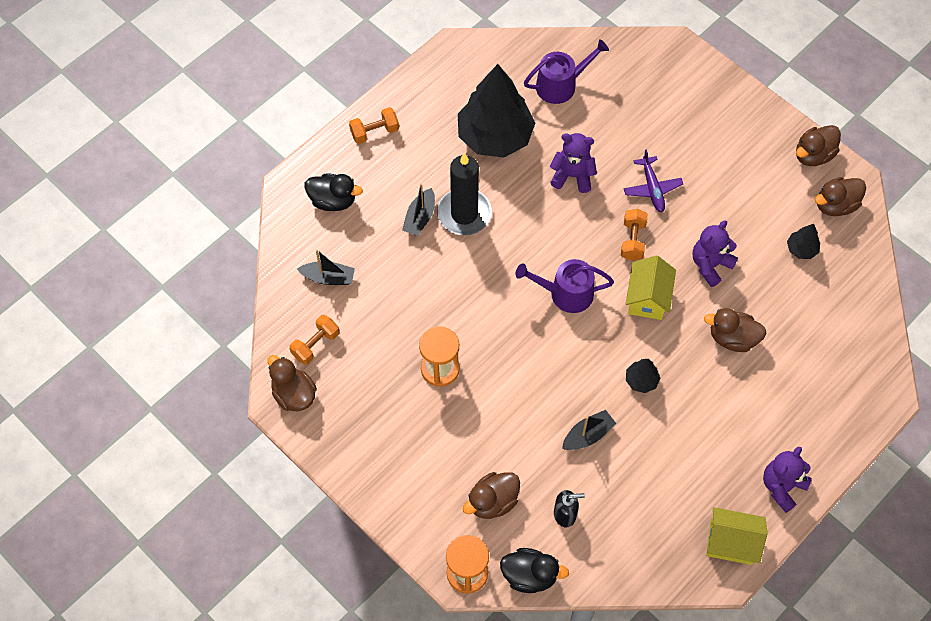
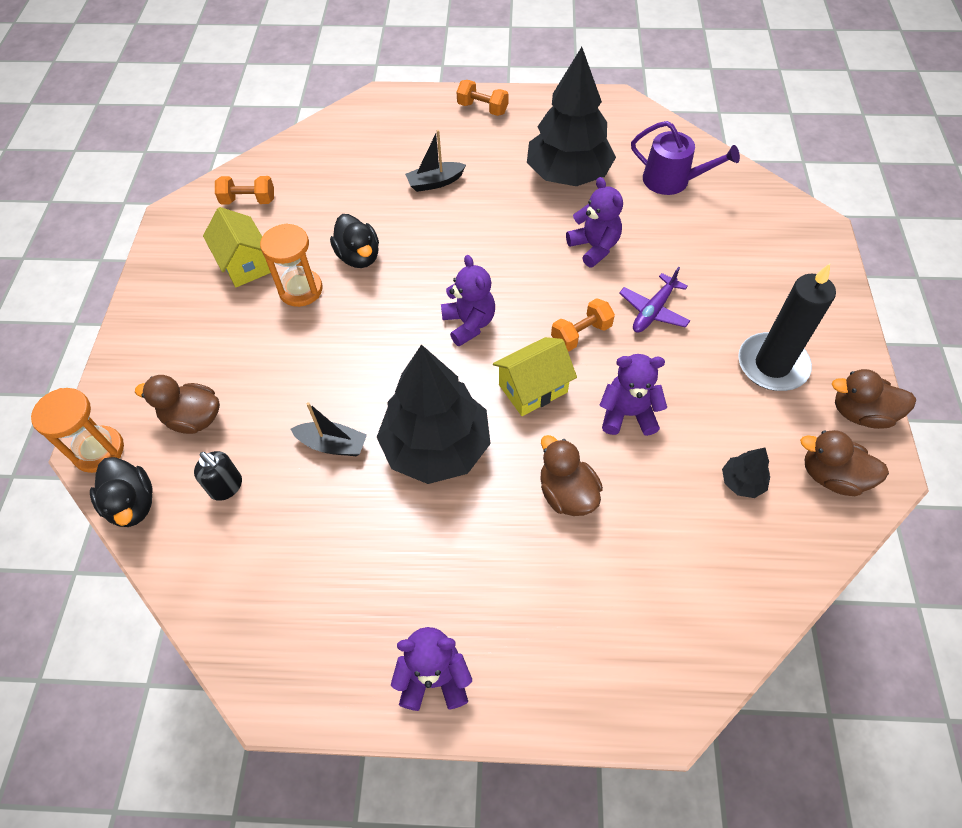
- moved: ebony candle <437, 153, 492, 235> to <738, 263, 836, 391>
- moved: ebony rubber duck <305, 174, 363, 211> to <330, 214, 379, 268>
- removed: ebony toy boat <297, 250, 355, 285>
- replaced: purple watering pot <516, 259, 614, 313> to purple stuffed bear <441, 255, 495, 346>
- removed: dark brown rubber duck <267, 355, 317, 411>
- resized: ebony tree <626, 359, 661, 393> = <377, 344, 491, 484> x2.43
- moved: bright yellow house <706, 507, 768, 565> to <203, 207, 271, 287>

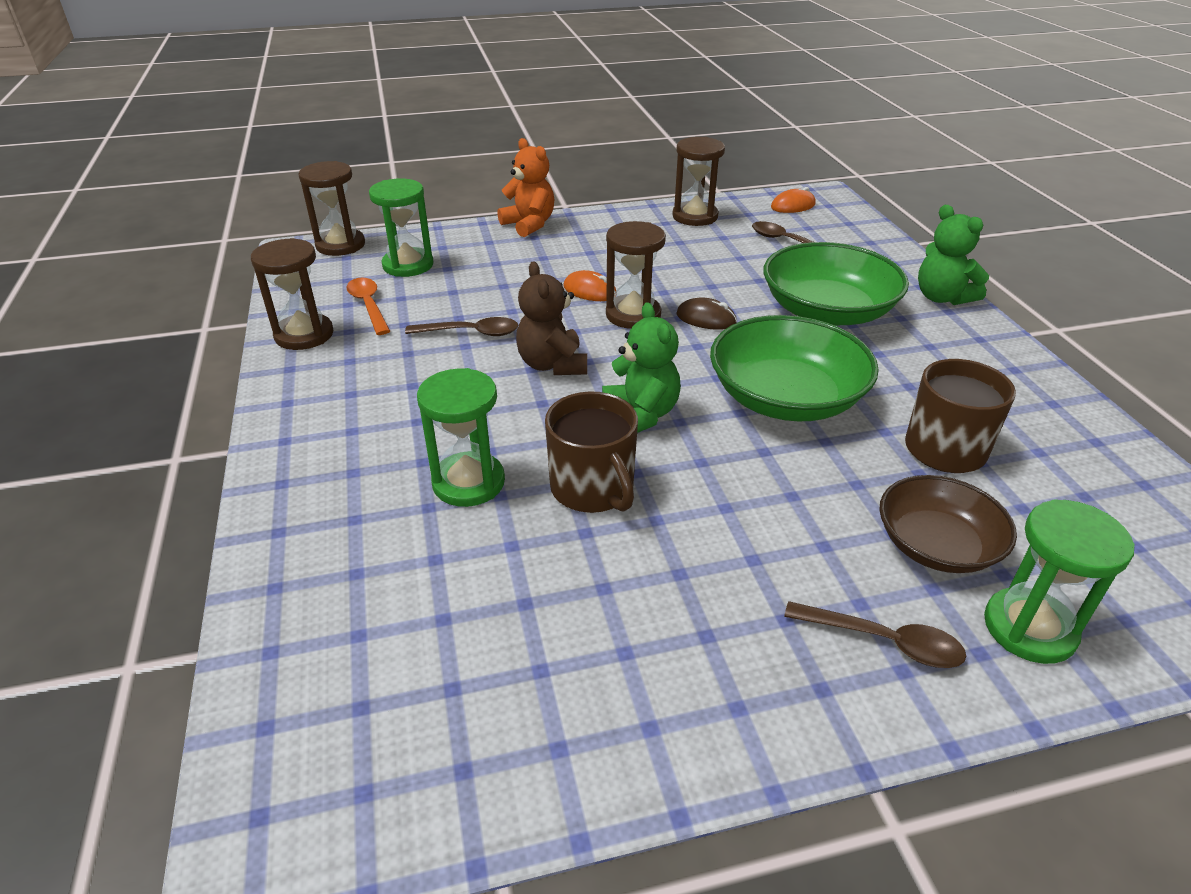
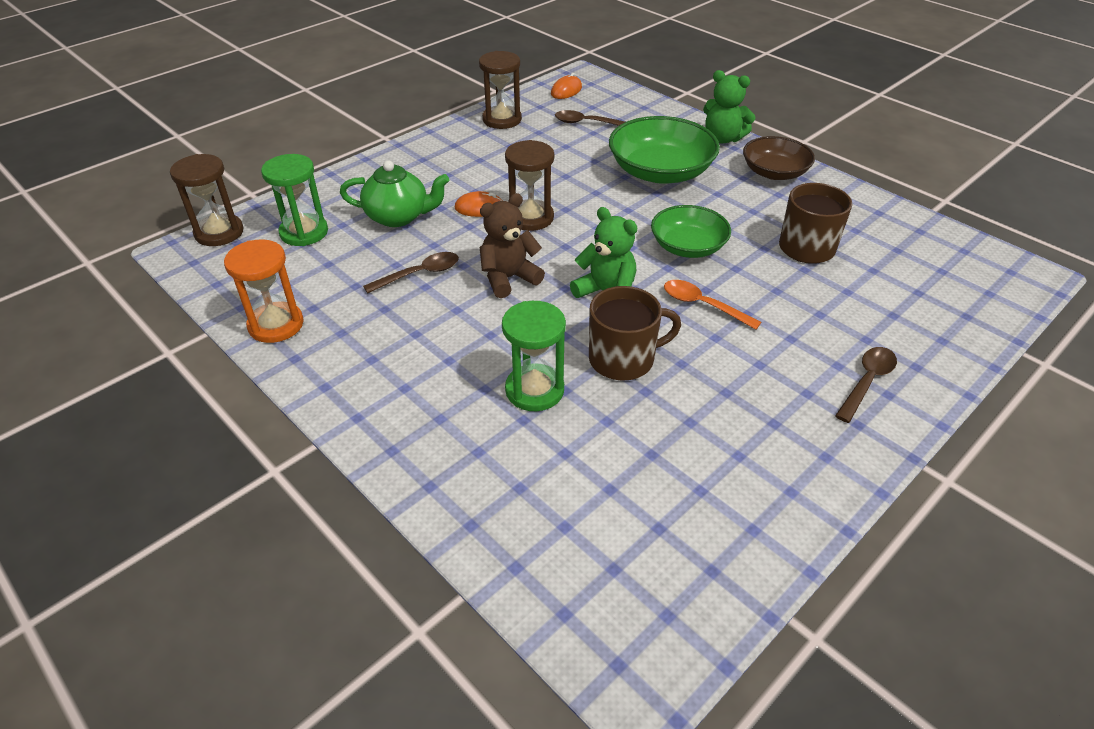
- removed: orange stuffed bear <497, 138, 555, 237>
- recoloured: dark brown hourglass <251, 238, 334, 350> to orange hourglass <224, 239, 304, 343>
- turned: dark brown stuffed bear <516, 261, 587, 375> = <480, 193, 545, 298> 105 degrees clockwise
- moved: orange tablespoon <346, 278, 390, 335> to <664, 280, 761, 330>
- removed: dark brown PC mouse <676, 297, 737, 330>
- resized: emerald serving bowl <710, 315, 879, 421> = <651, 205, 731, 258> x0.65
- turned: dark brown mug <545, 391, 638, 513> = <589, 286, 681, 381> 45 degrees counterclockwise
- moved: dark brown serving bowl <879, 475, 1017, 573> to <743, 136, 815, 180>
- removed: emerald hourglass <984, 499, 1134, 664>
- turned: dark brown tablespoon <784, 601, 966, 668> = <835, 347, 897, 423> 45 degrees counterclockwise
- added: emerald china teapot <340, 160, 449, 227>

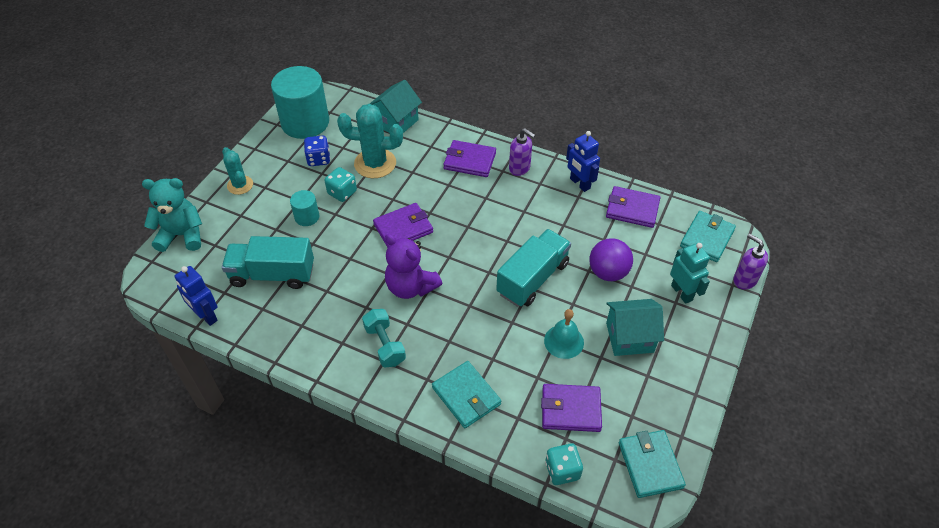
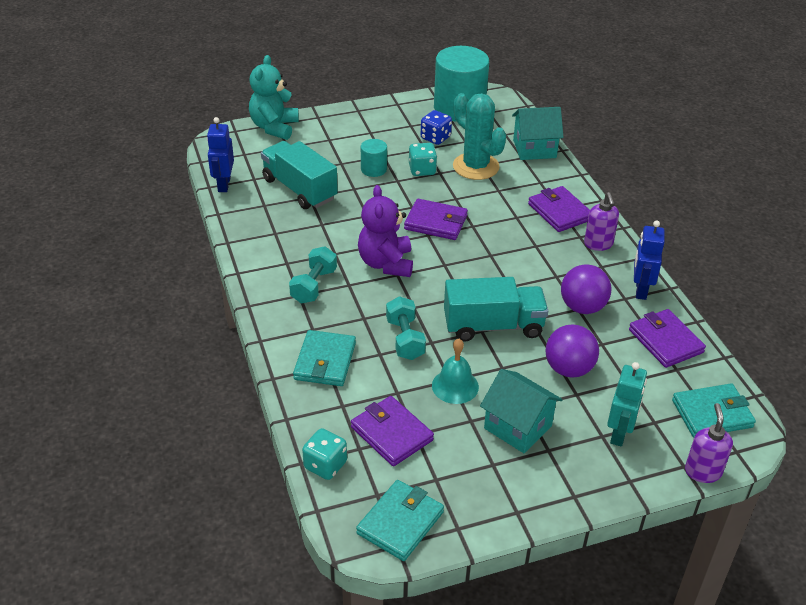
- removed: turquoise prickly plant <222, 147, 253, 195>
- turned: turquoise stuffed bear <142, 178, 202, 252> = <249, 55, 299, 140> 120 degrees counterclockwise
- added: purple play ball <561, 264, 611, 314>
- added: turquoise hand weight <386, 296, 426, 360>

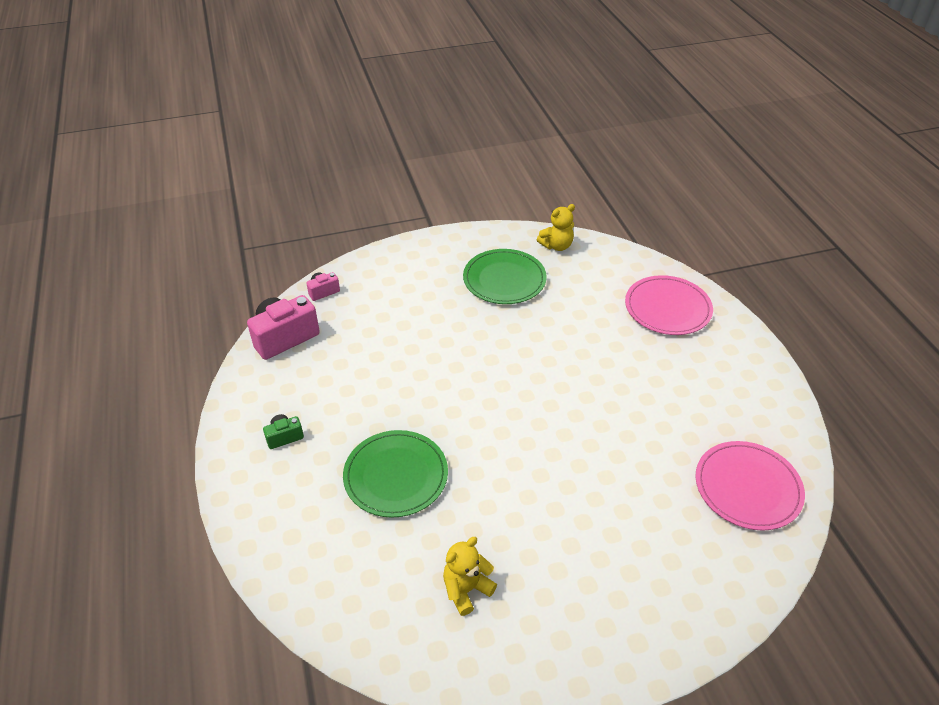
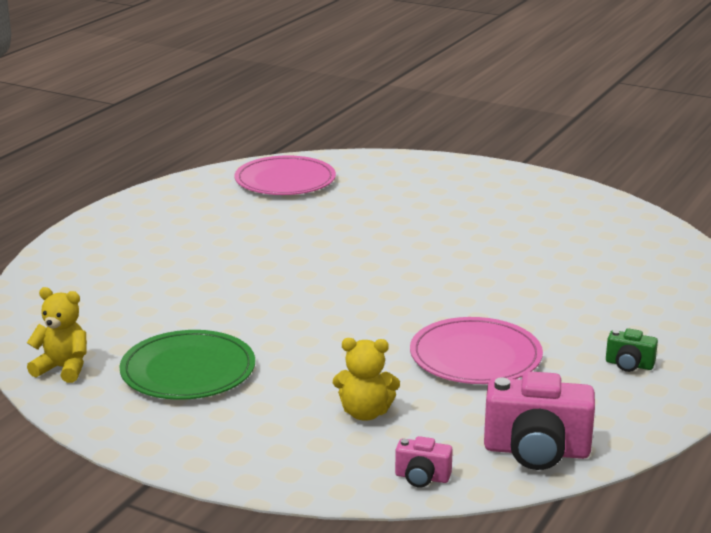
- moved: rosy flat dish <625, 275, 713, 335> to <410, 317, 543, 384>
- removed: emerald flat dish <343, 430, 448, 518>
- moved: bright yellow stuffed bear <443, 537, 497, 616> to <333, 338, 400, 421>

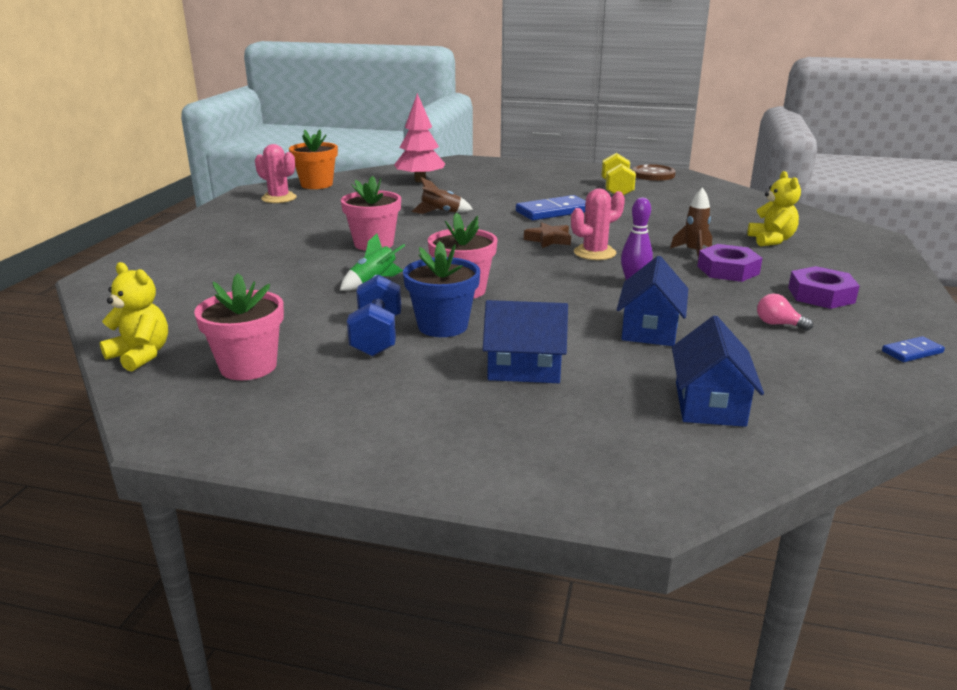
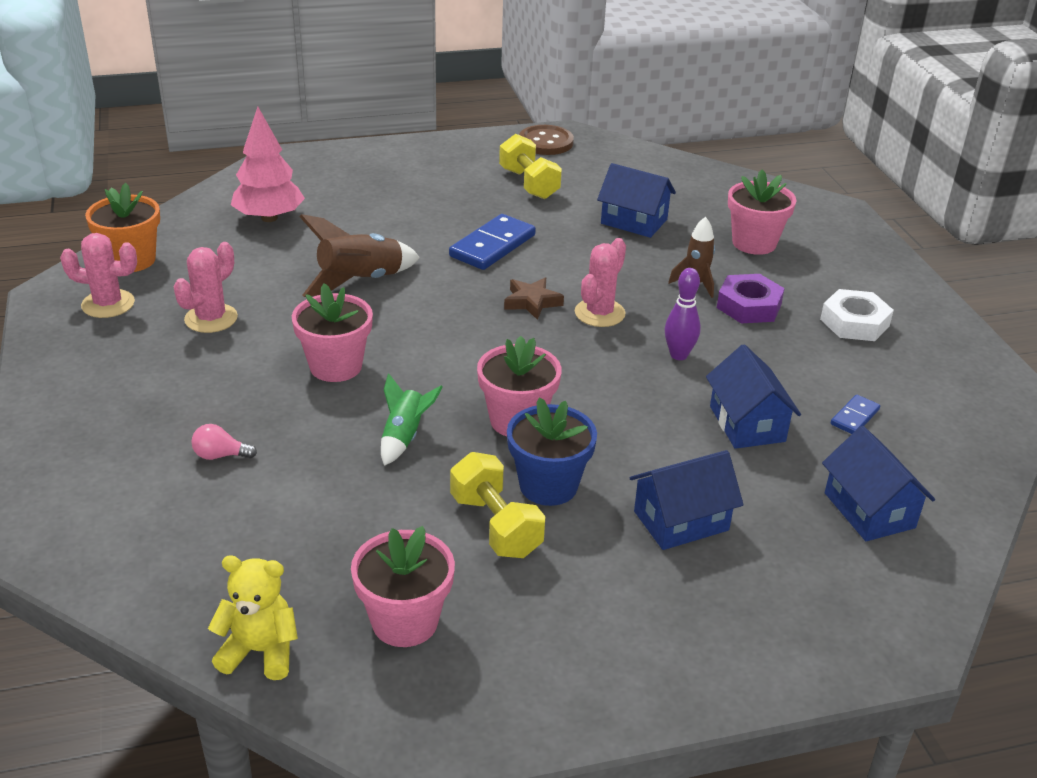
- replaced: bright yellow stuffed bear <748, 171, 801, 246> to rosy flower pot <728, 169, 797, 255>
- resized: dark brown toy rocket <412, 177, 473, 214> = <299, 214, 420, 297> x1.62
- recoloured: purple hex nut <788, 266, 860, 309> to pure white hex nut <820, 289, 894, 341>
- recoloured: cobalt hand weight <347, 274, 401, 357> to bright yellow hand weight <450, 452, 545, 558>
- moved: rosy light bulb <757, 294, 813, 331> to <191, 424, 257, 460>
- moved: cobalt domino tile <882, 336, 945, 362> to <831, 395, 880, 434>
- added: cobalt house <597, 163, 676, 238>
- added: rosy prickly plant <174, 242, 238, 333>

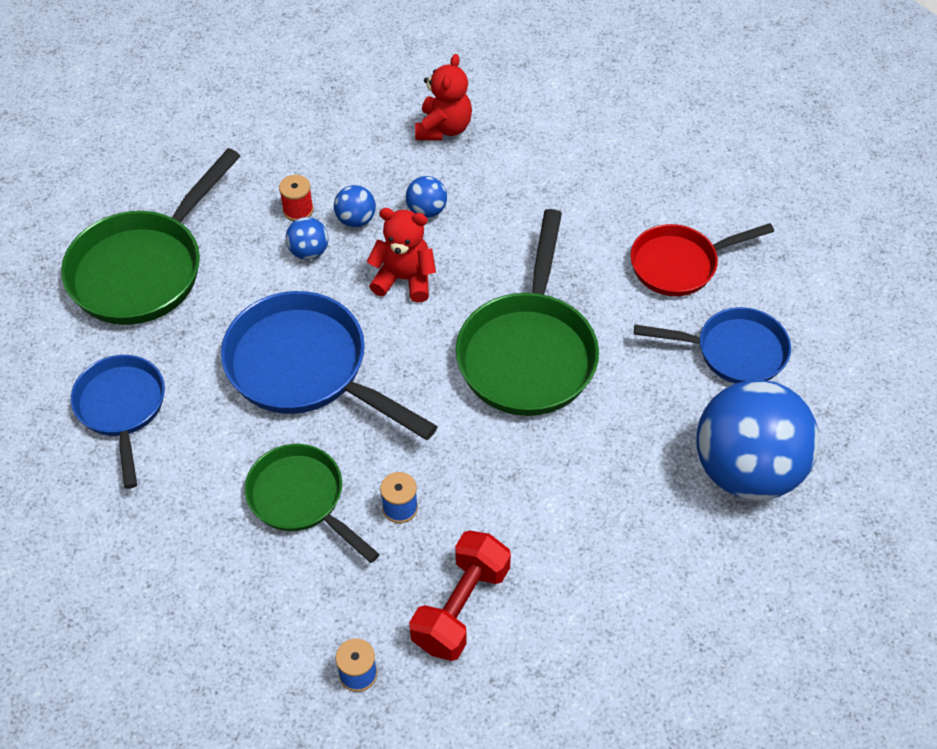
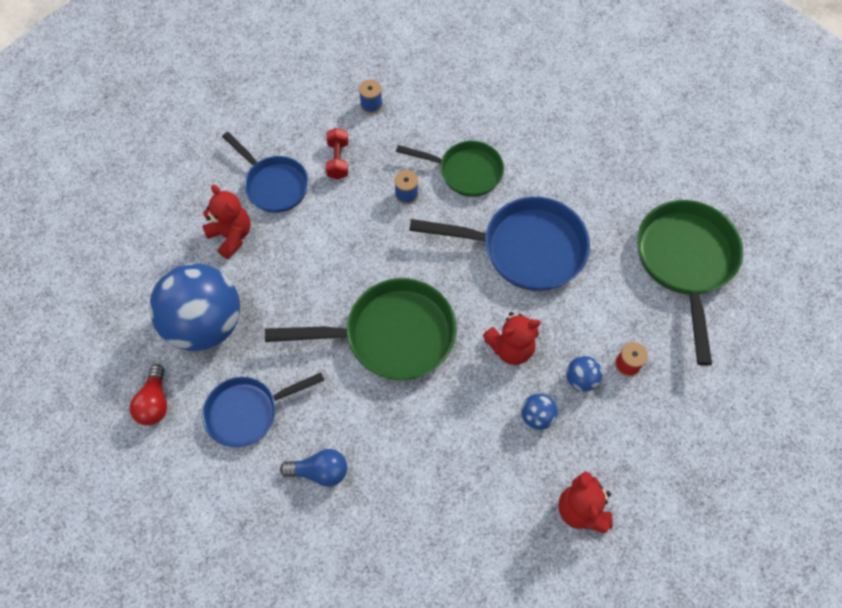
- turned: emerald skillet <456, 209, 599, 416> = <265, 278, 456, 380> 105 degrees clockwise
- removed: cobalt play ball <286, 217, 328, 260>
- replaced: red skillet <631, 223, 774, 296> to cobalt light bulb <280, 449, 347, 487>
- moved: cobalt skillet <71, 355, 165, 489> to <222, 132, 309, 213>
- resized: red hand weight <409, 531, 511, 661> = <326, 128, 348, 179> x0.64
- added: red stuffed bear <202, 185, 251, 259>
- added: red light bulb <129, 364, 167, 426>

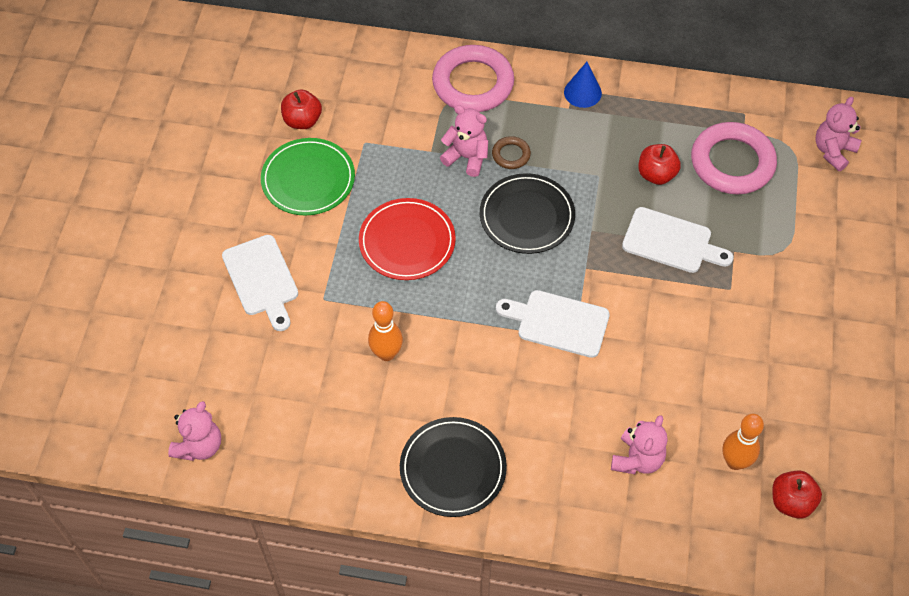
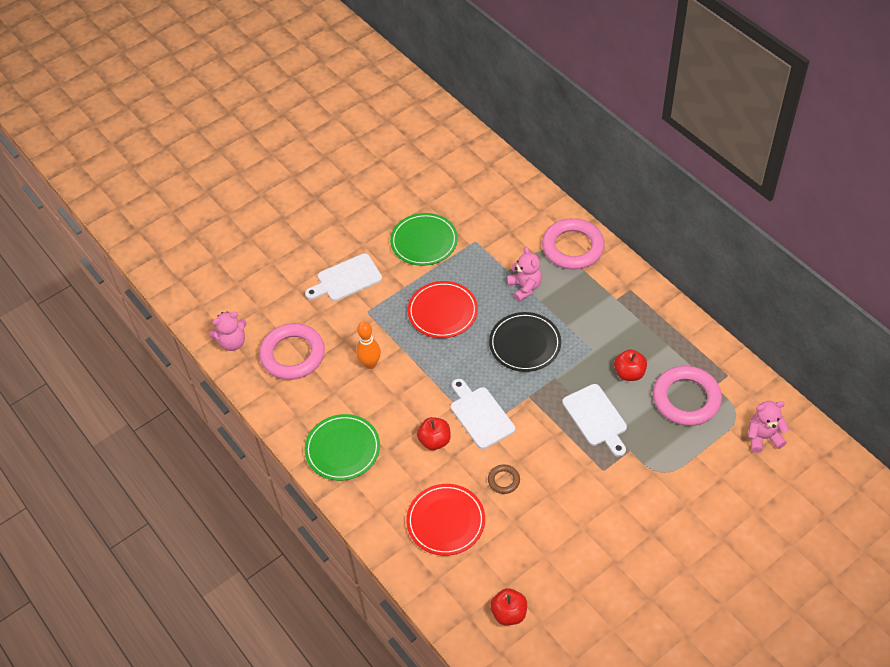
- removed: cobalt solid cone <564, 62, 602, 108>
- moved: red toy apple <281, 90, 322, 129> to <417, 417, 451, 450>
- moved: dark brown torus <492, 136, 531, 169> to <488, 464, 520, 494>
- turned: pure white chopping board <222, 235, 298, 331> = <305, 253, 382, 301> 45 degrees clockwise
- removed: orange tenpin <723, 414, 764, 470>
- replaced: rosy stuffed bear <611, 415, 668, 474> to red flat dish <406, 484, 485, 556>
- recoloured: ebony flat dish <400, 417, 507, 517> to emerald flat dish <304, 414, 380, 481>
- added: rosy torus <259, 323, 325, 380>

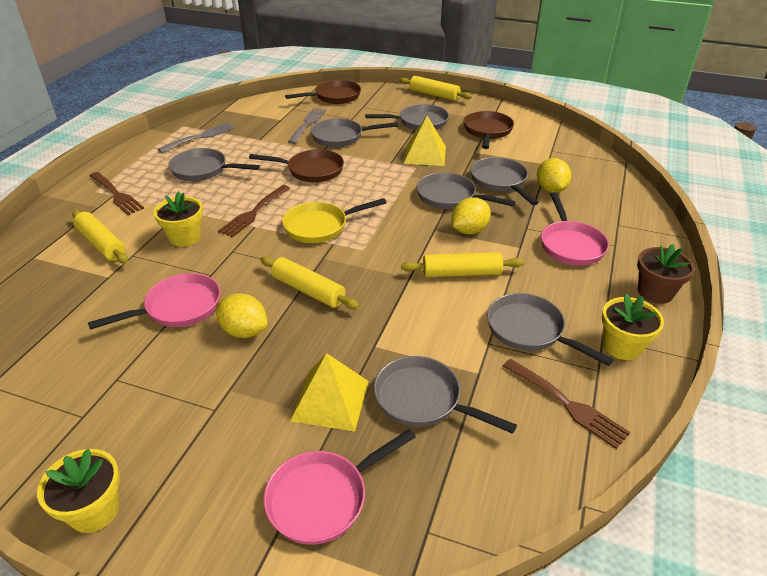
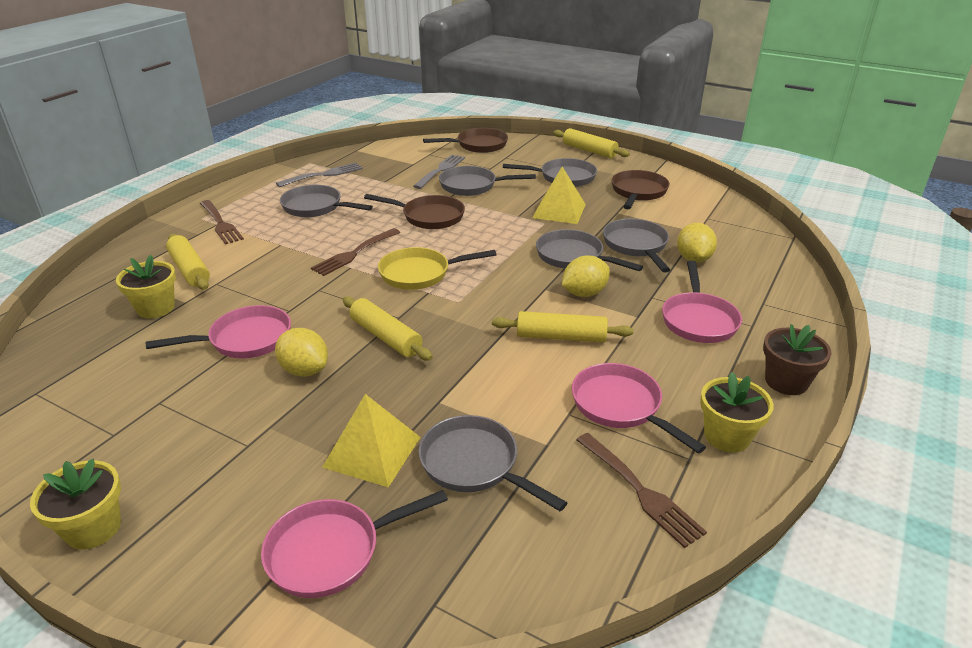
- moved: bright yellow flower pot <154, 191, 203, 247> to <116, 255, 176, 318>
- recoloured: gray skillet <487, 293, 614, 366> to rosy skillet <572, 363, 706, 453>

